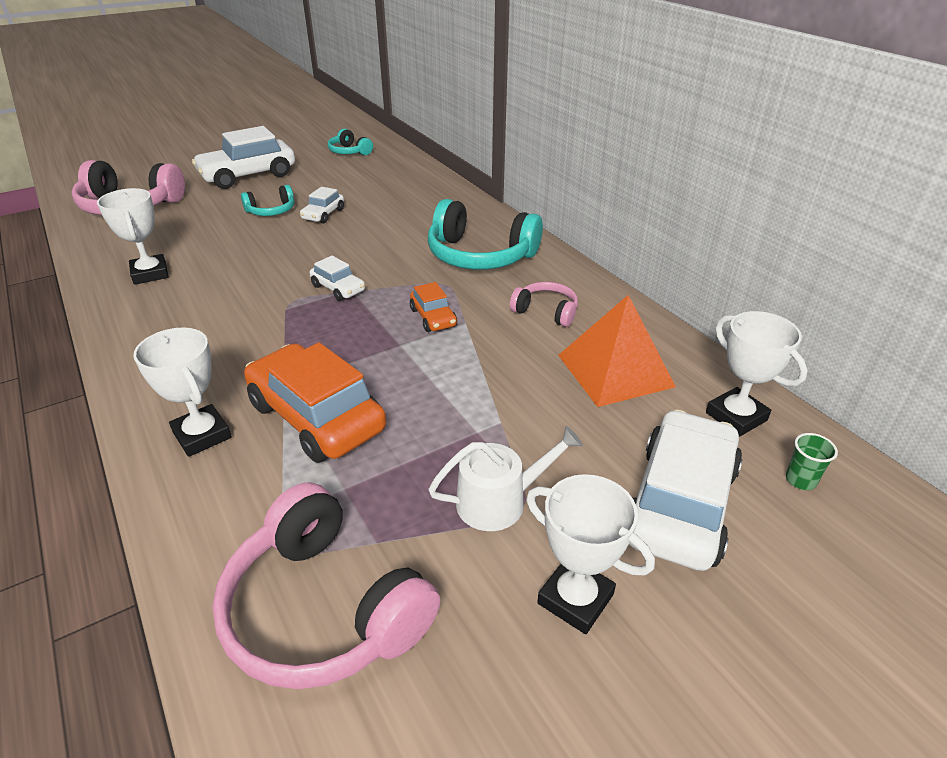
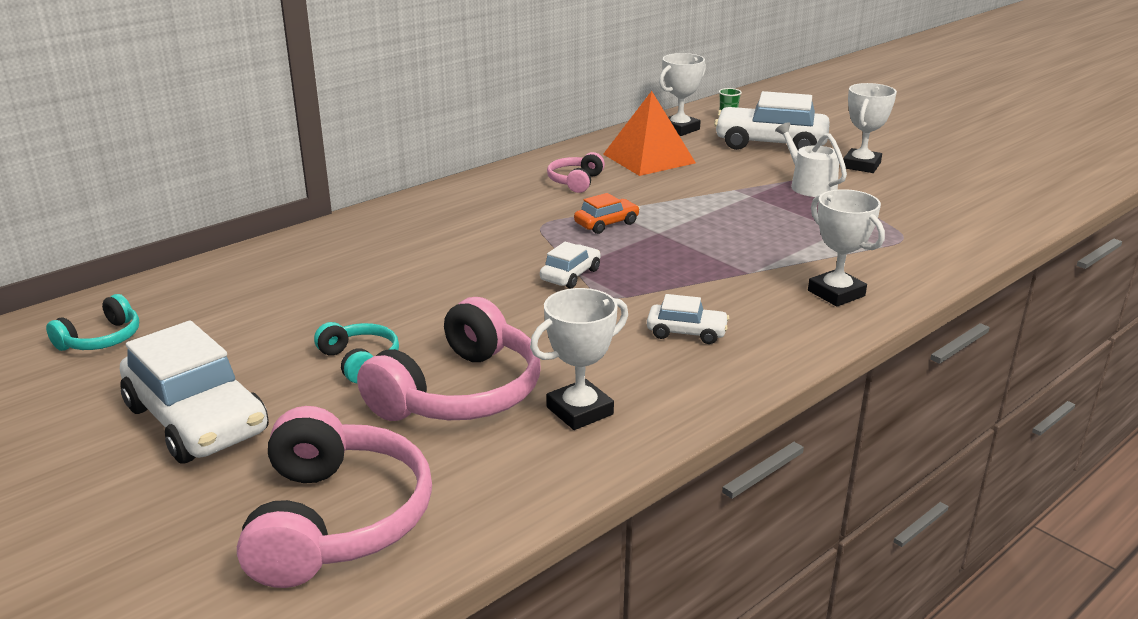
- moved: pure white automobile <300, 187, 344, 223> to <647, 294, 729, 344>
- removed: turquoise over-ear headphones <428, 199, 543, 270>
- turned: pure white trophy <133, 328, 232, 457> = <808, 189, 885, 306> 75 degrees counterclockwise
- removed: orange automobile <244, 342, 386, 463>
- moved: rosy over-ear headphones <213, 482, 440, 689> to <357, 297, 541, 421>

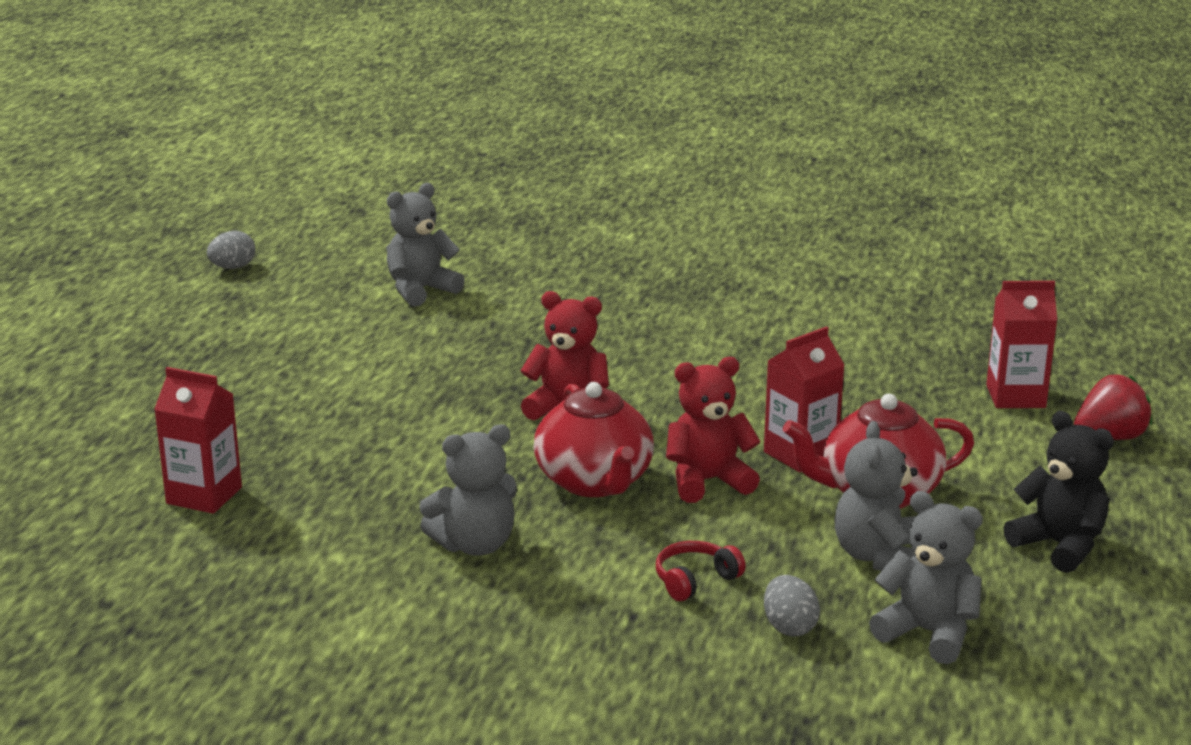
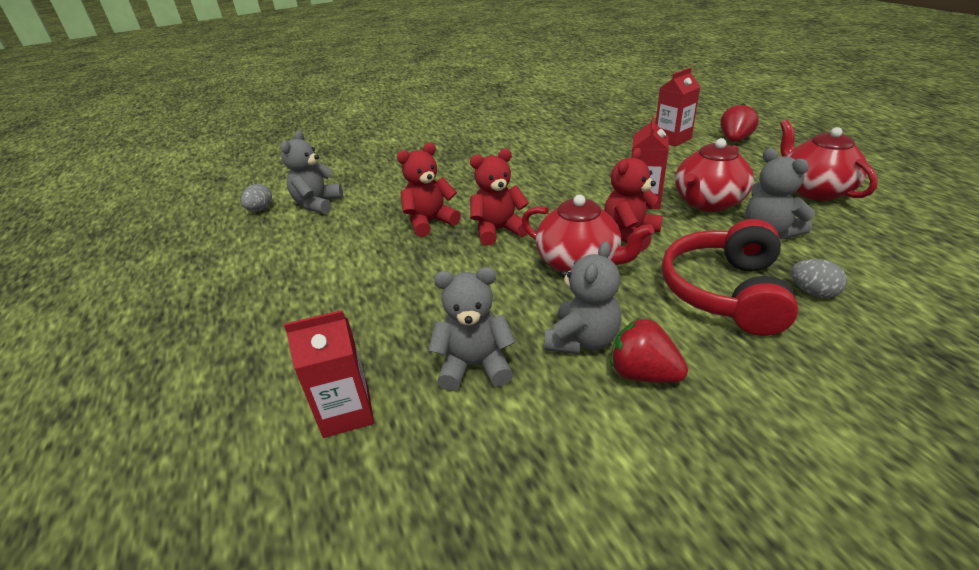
- moved: gray egg <207, 231, 255, 269> to <241, 184, 272, 212>
- replaced: ebony stuffed bear <1003, 411, 1114, 573> to red china teapot <780, 120, 878, 201>
- moved: gray stuffed bear <869, 491, 983, 664> to <428, 267, 516, 391>
- resized: red over-ear headphones <656, 541, 746, 601> = <662, 219, 798, 336> x2.27
- added: red stuffed bear <397, 143, 461, 237>
- added: red toy strawberry <610, 318, 688, 383>

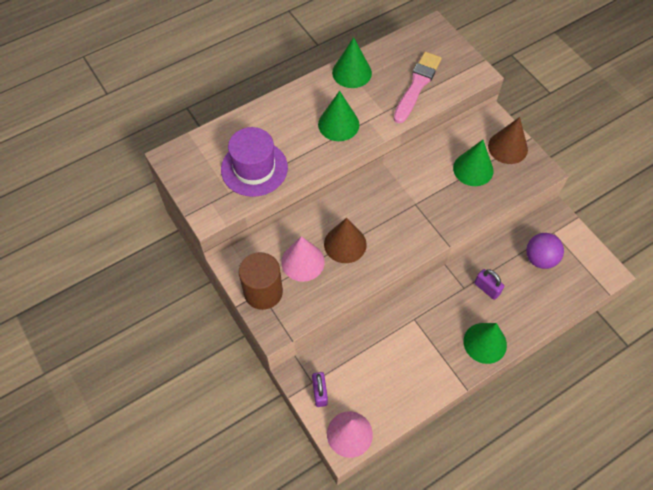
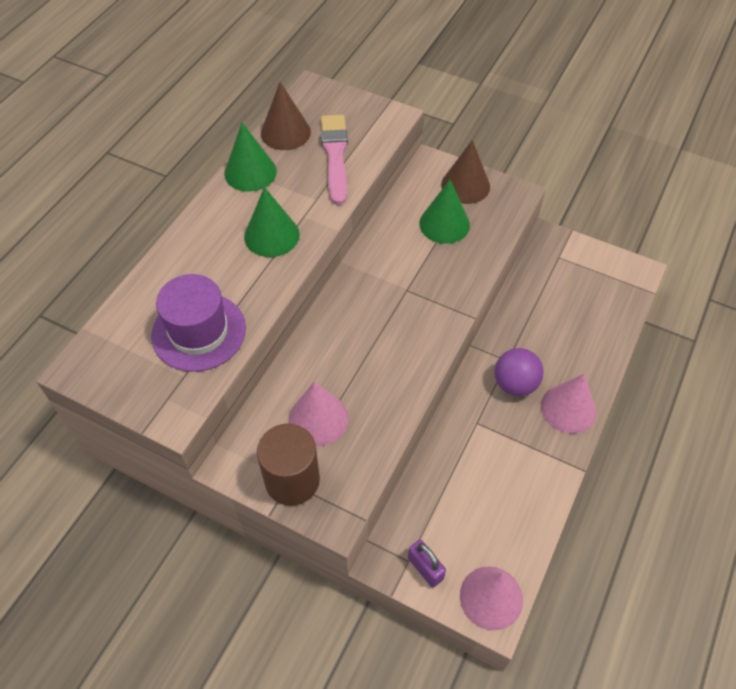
- moved: dark brown solid cone <324, 218, 367, 263> to <261, 82, 311, 150>
- moved: purple play ball <526, 233, 564, 269> to <495, 348, 543, 396>
- removed: purple padlock <474, 269, 505, 300>
- recoloured: emerald solid cone <464, 323, 507, 364> to rosy solid cone <541, 374, 596, 433>

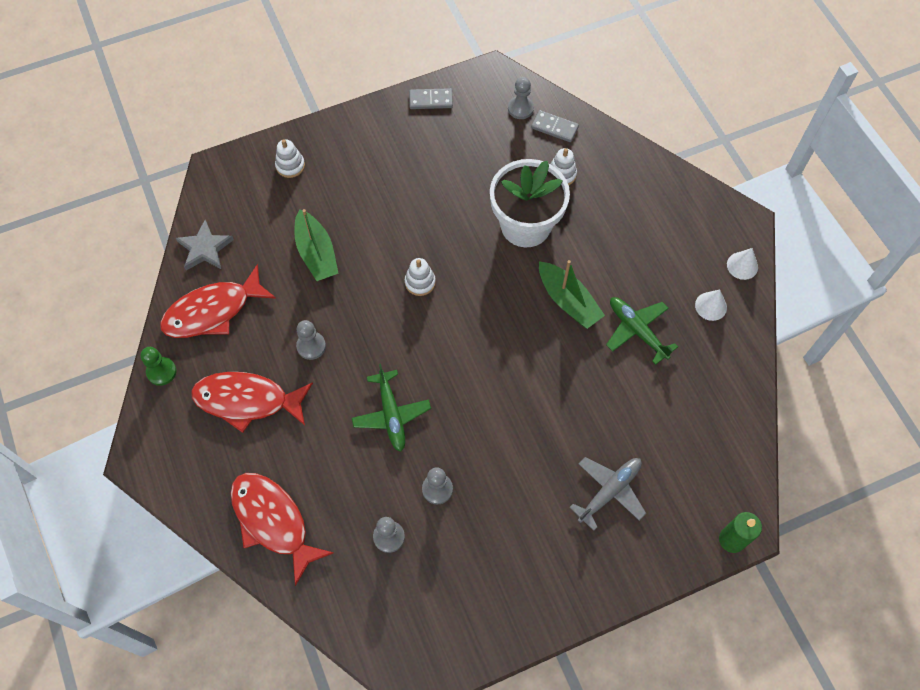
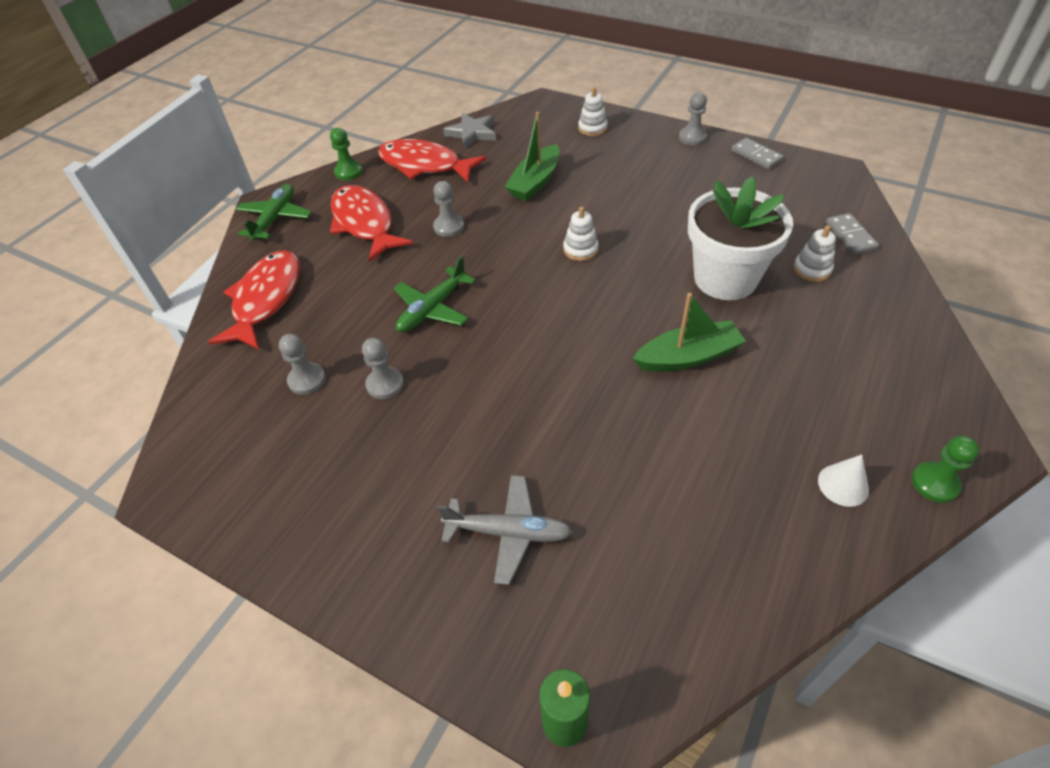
- moved: gray pawn <508, 77, 534, 119> to <679, 92, 707, 145>
- replaced: pure white solid cone <727, 248, 758, 280> to emerald pawn <912, 436, 979, 503>
- turned: emerald toy boat <539, 260, 605, 329> = <633, 293, 746, 372> 120 degrees counterclockwise
- moved: emerald plane <606, 297, 678, 365> to <236, 184, 312, 241>

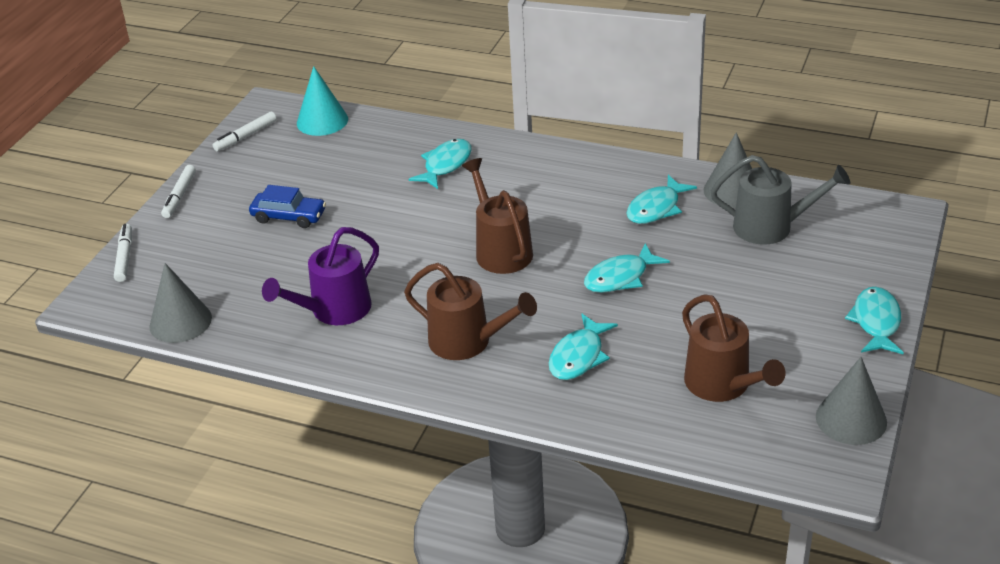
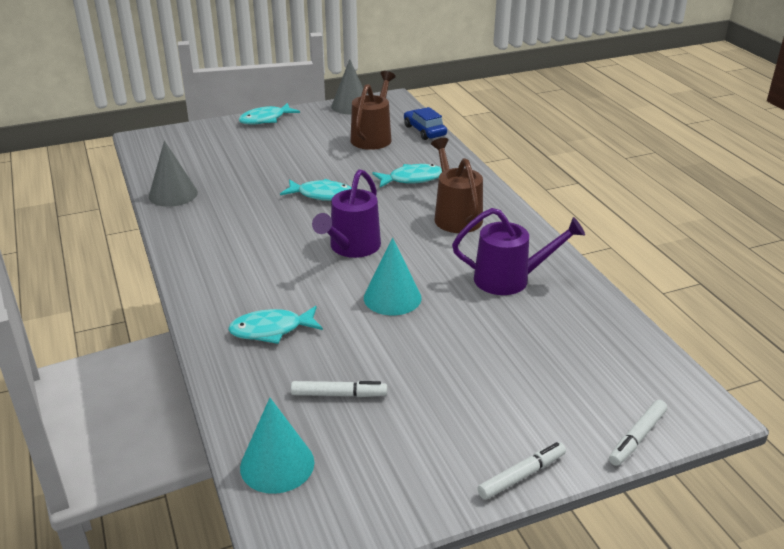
- moved: pure white felt pen <213, 111, 277, 151> to <291, 381, 387, 397>
- removed: gray watering pot <711, 155, 850, 245>
- recoloured: dark brown watering pot <462, 158, 533, 274> to purple watering pot <312, 169, 381, 258>
- removed: turquoise toy fish <626, 175, 697, 224>
- moved: cobalt automobile <249, 185, 326, 228> to <404, 107, 447, 140>
- removed: gray solid cone <149, 263, 212, 343>
- added: turquoise solid cone <364, 237, 422, 315>

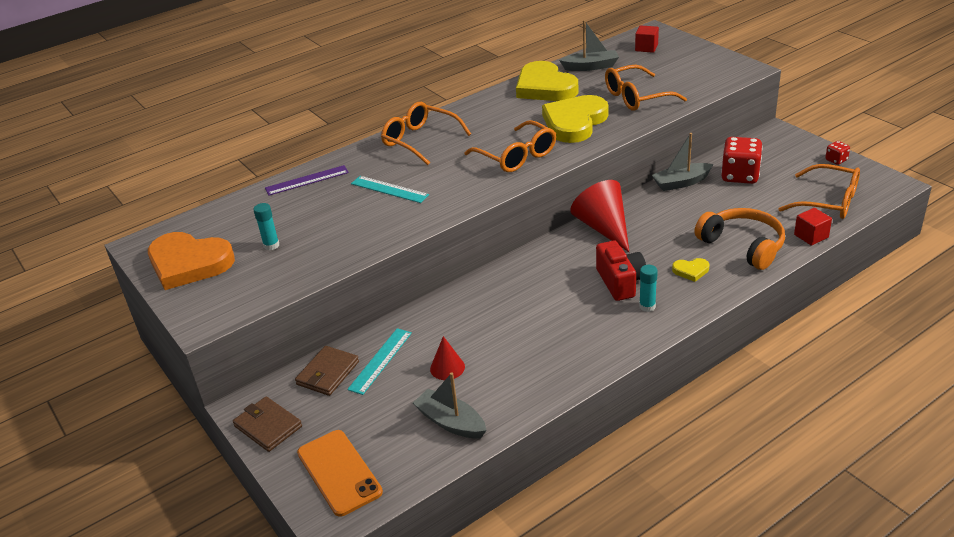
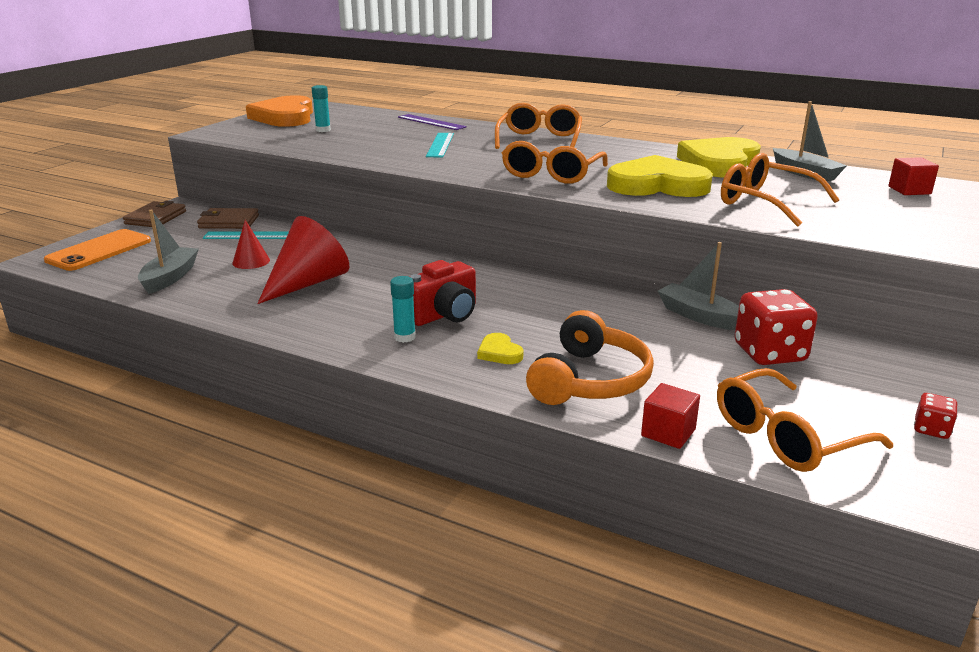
- turned: orange glasses <779, 164, 860, 219> = <717, 368, 893, 472> 60 degrees clockwise
- moved: red solid cone <570, 180, 629, 252> to <257, 216, 349, 304>

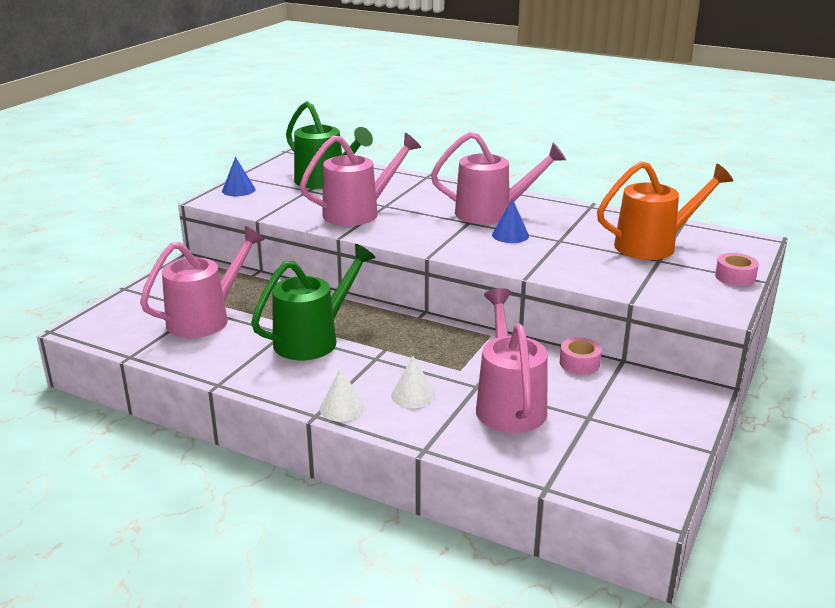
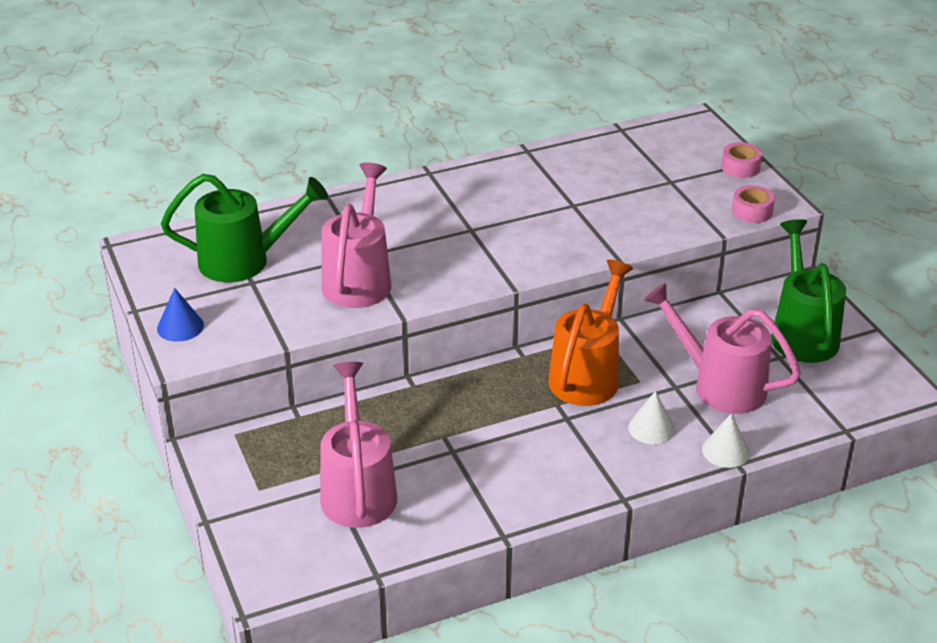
- removed: rosy watering pot <431, 132, 566, 224>
- moved: orange watering pot <597, 161, 733, 260> to <548, 260, 633, 406>
- removed: cobalt solid cone <492, 199, 529, 243>
- moved: emerald watering pot <251, 244, 376, 360> to <771, 219, 846, 363>
- moved: rosy sticky tape <560, 338, 602, 374> to <732, 185, 775, 223>
- moved: pure white solid cone <320, 368, 365, 422> to <702, 413, 750, 468>

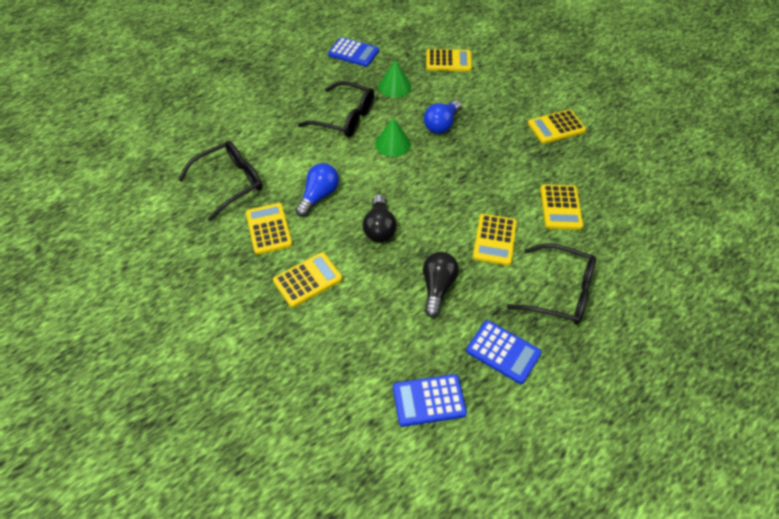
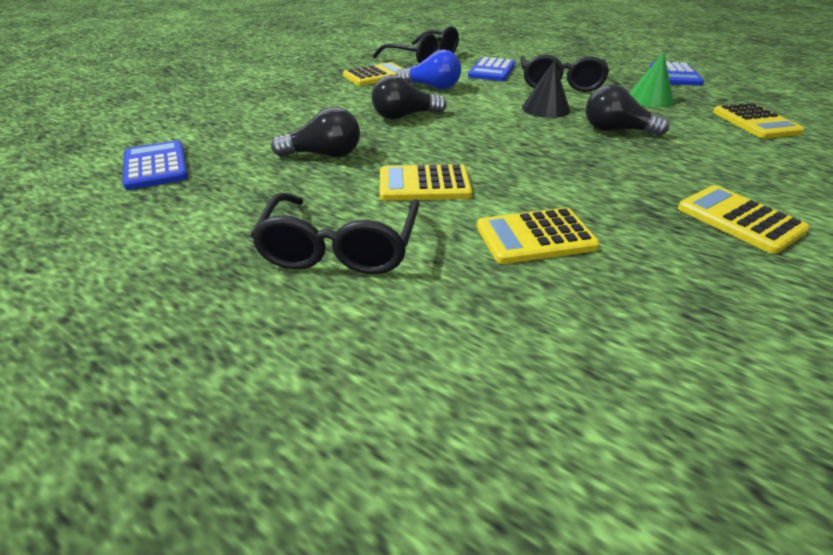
- recoloured: cobalt light bulb <424, 100, 461, 134> to ebony light bulb <586, 84, 670, 136>
- recoloured: emerald solid cone <375, 118, 411, 157> to ebony solid cone <522, 60, 570, 118>
- removed: bright yellow adding machine <273, 252, 342, 307>
- moved: cobalt adding machine <466, 320, 542, 384> to <468, 57, 515, 81>

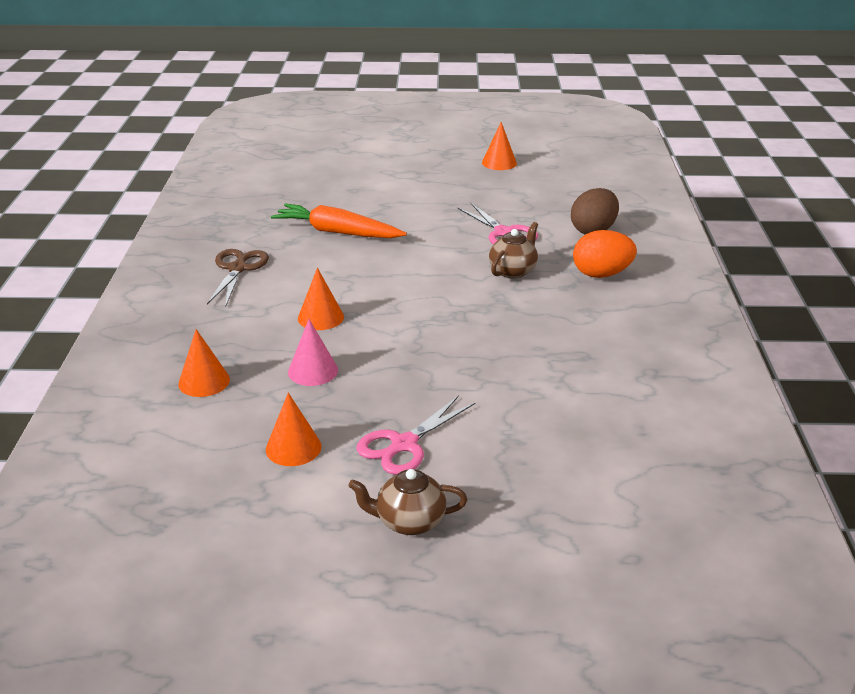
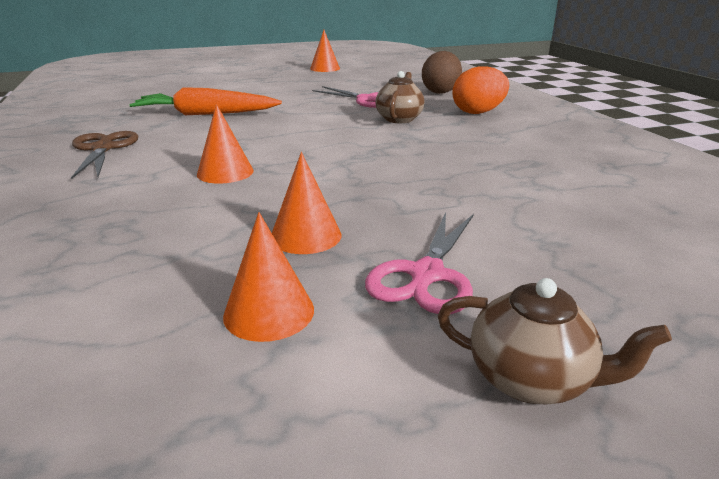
- removed: rosy solid cone <288, 319, 338, 386>
- moved: orange solid cone <178, 329, 230, 397> to <272, 152, 342, 254>
- turned: dark brown china teapot <348, 469, 467, 535> = <438, 278, 672, 404> 135 degrees counterclockwise

